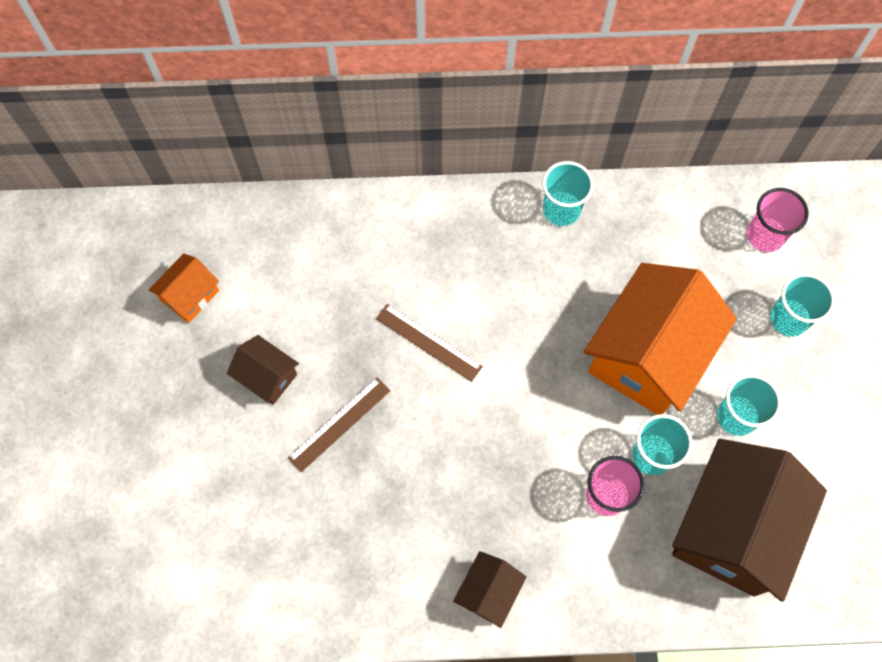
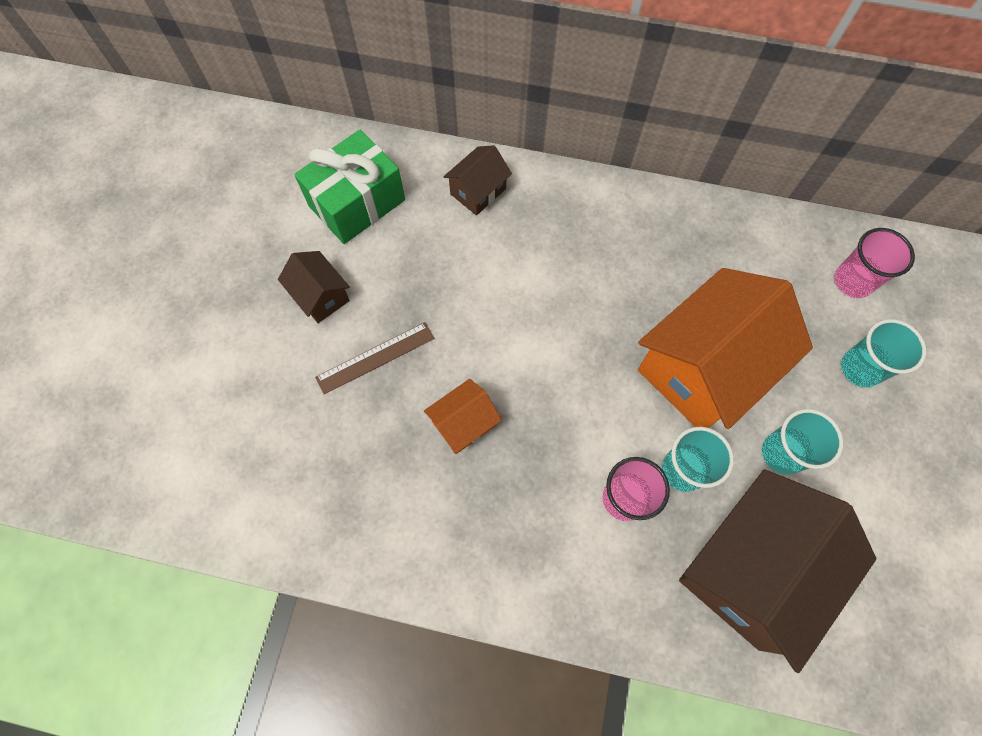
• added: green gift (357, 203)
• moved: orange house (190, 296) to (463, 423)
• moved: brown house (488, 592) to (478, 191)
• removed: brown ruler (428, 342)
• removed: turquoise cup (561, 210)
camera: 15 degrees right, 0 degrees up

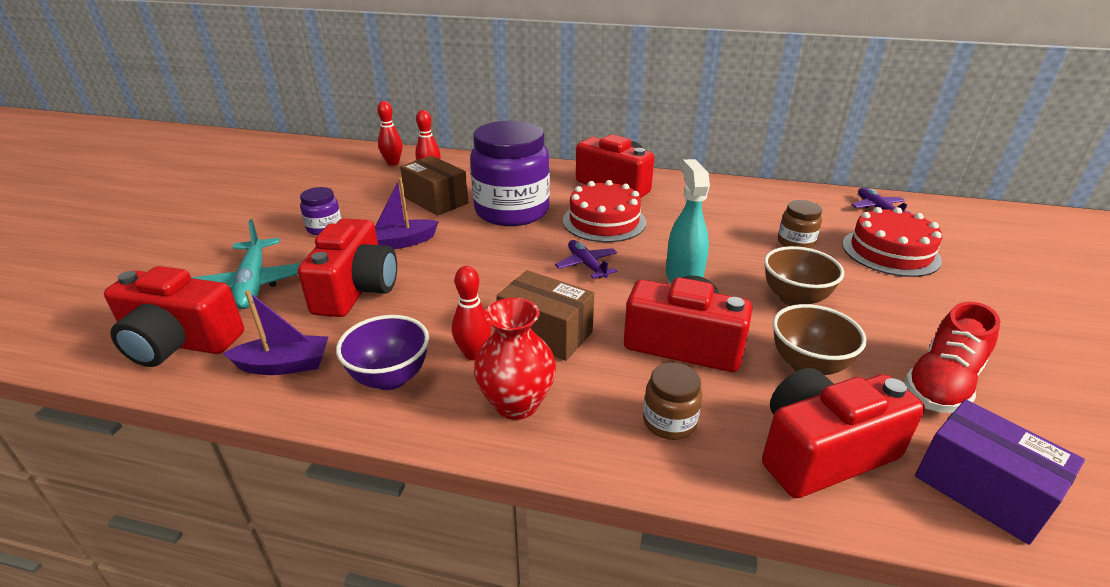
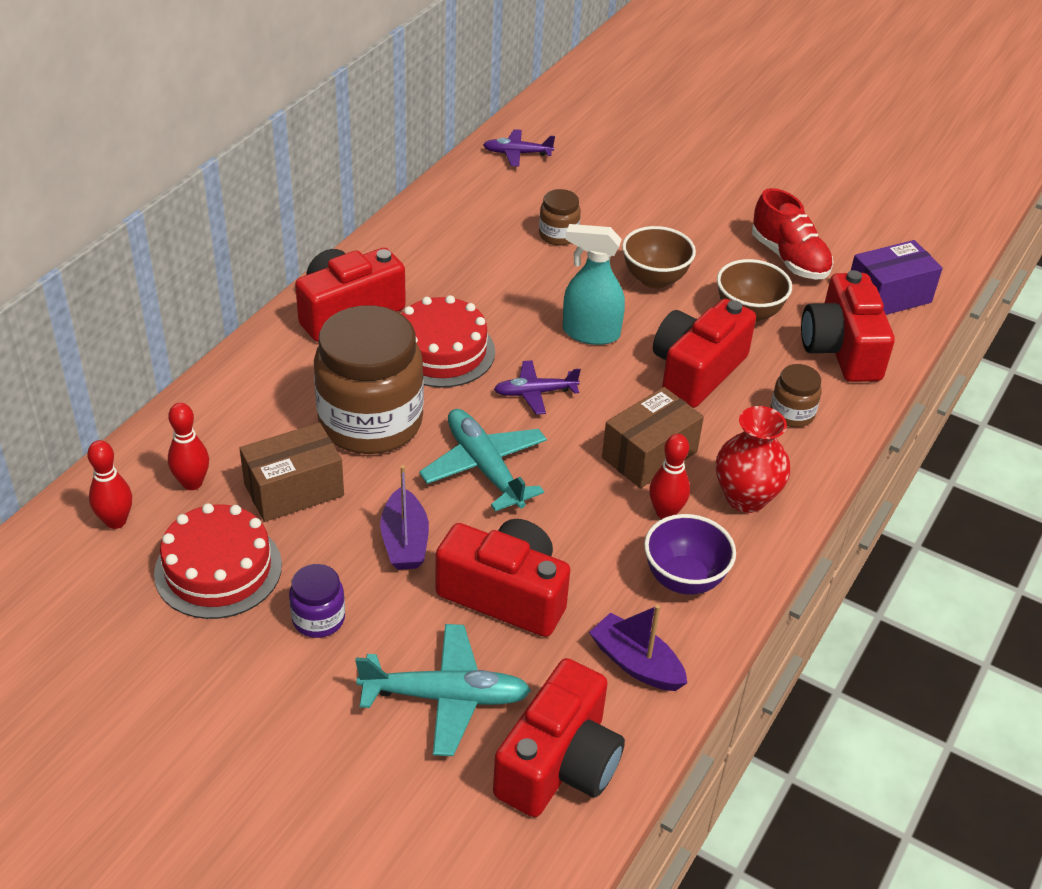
• moved: red cake (890, 252) to (218, 569)
• recoloured: purple jar (512, 211) to brown jar (370, 422)
• added: turquoise plane (484, 467)
• turned: purple boat (284, 365) = (636, 663) 60 degrees counterclockwise
camera: 75 degrees left, 10 degrees up

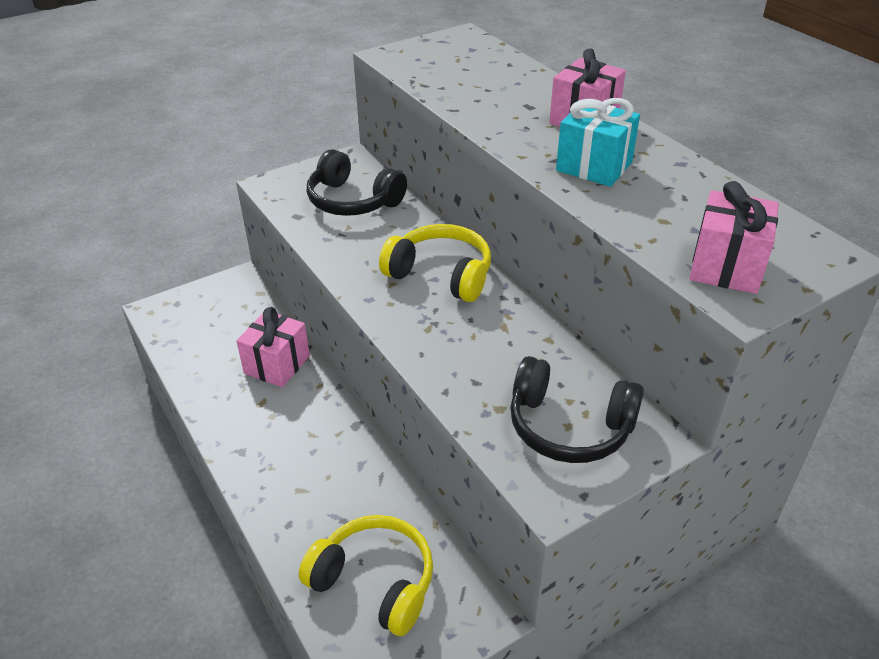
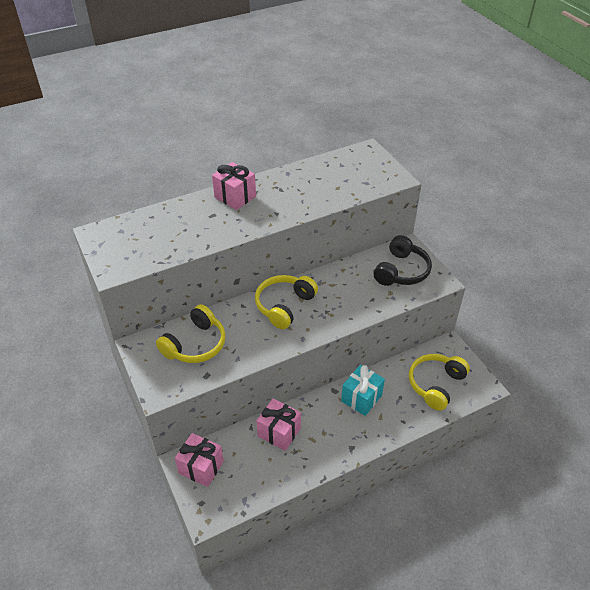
• recoloured: black headphones (353, 201) to yellow headphones (195, 344)
• moved: pink gift (726, 267) to (201, 467)
• moved: turquoise gift (594, 166) to (361, 398)
camera: 85 degrees left, 5 degrees up

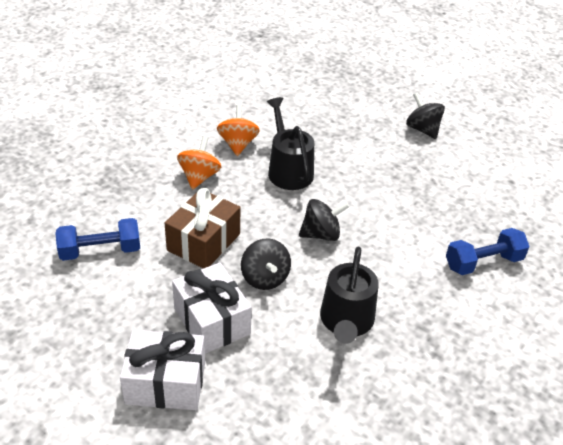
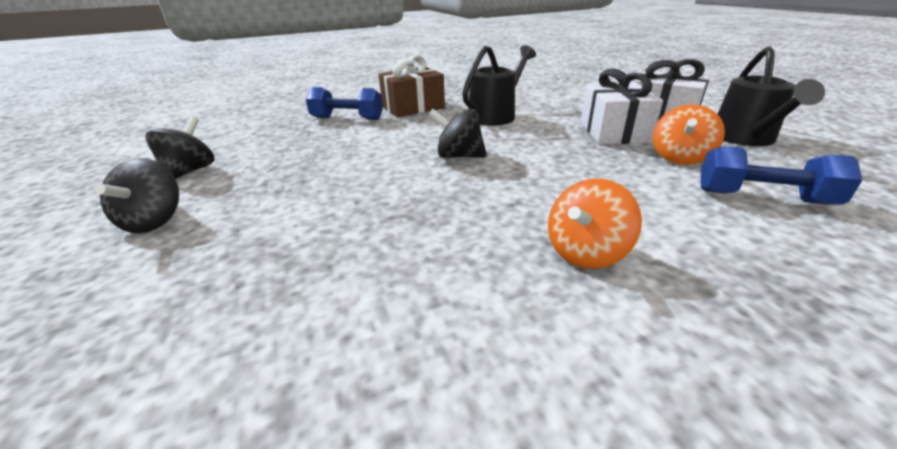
• moved: black spinning top (265, 278) to (190, 171)
• moved: brown gift (204, 242) to (413, 107)
• moved: orange spinning top (238, 144) to (679, 158)
• moved: black watering can (288, 170) to (745, 138)
camera: 145 degrees left, 10 degrees down

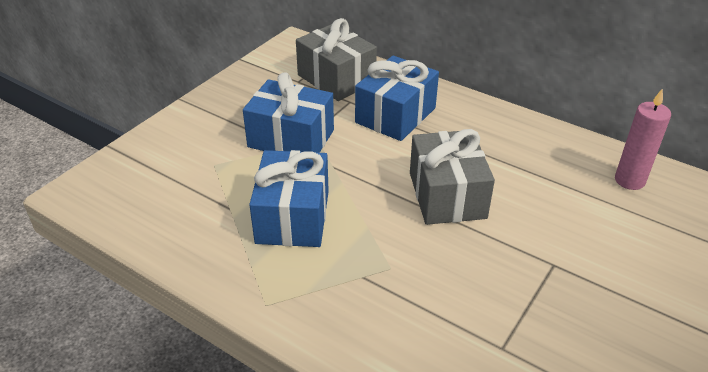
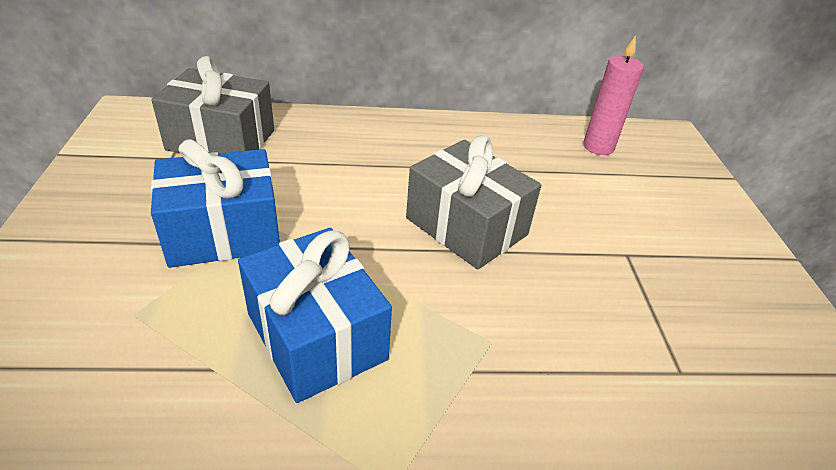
• removed: blue gift (395, 115)
camera: 40 degrees left, 0 degrees up

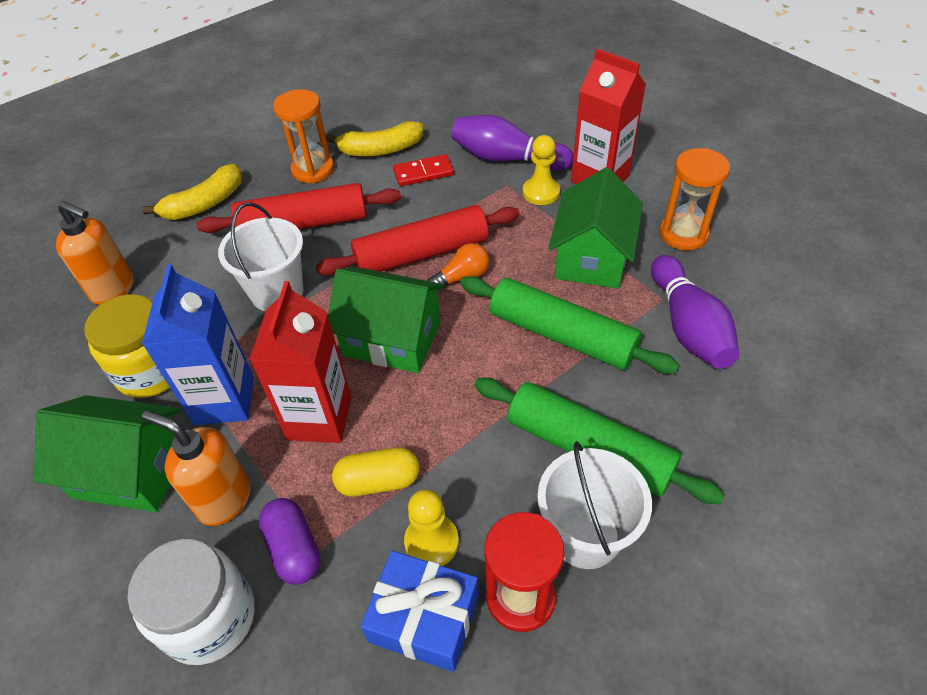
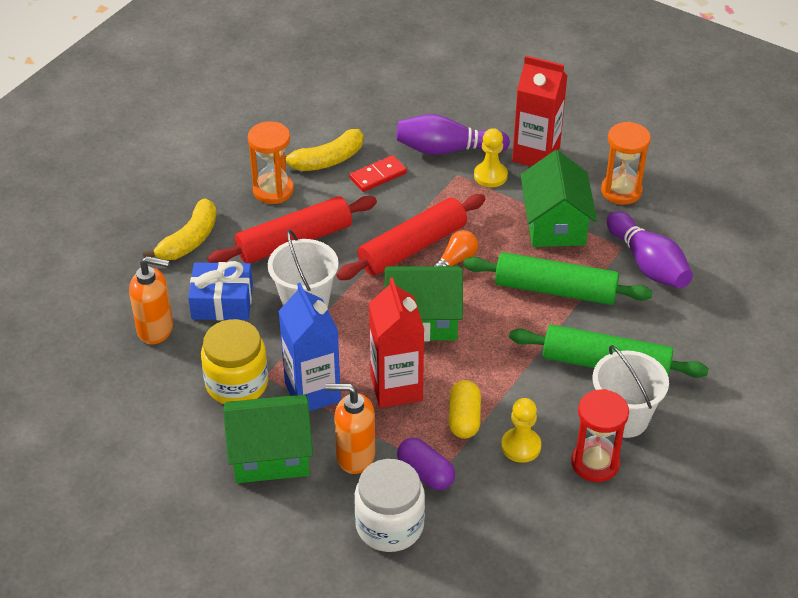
• moved: blue gift (424, 618) to (222, 302)
• turned: yellow capsule (378, 481) = (464, 419) 60 degrees counterclockwise
camera: 20 degrees left, 5 degrees down

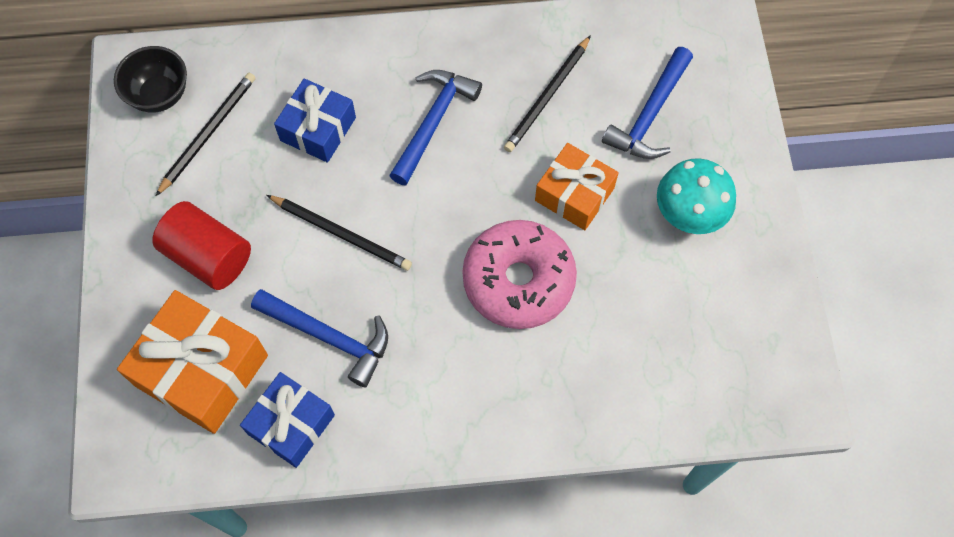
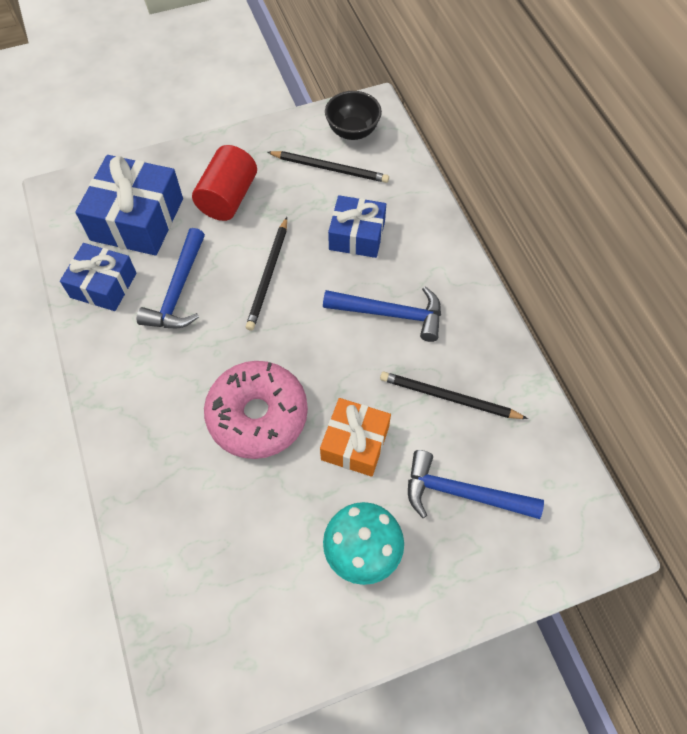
• recoloured: orange gift (202, 370) to blue gift (137, 219)
camera: 75 degrees right, 5 degrees down

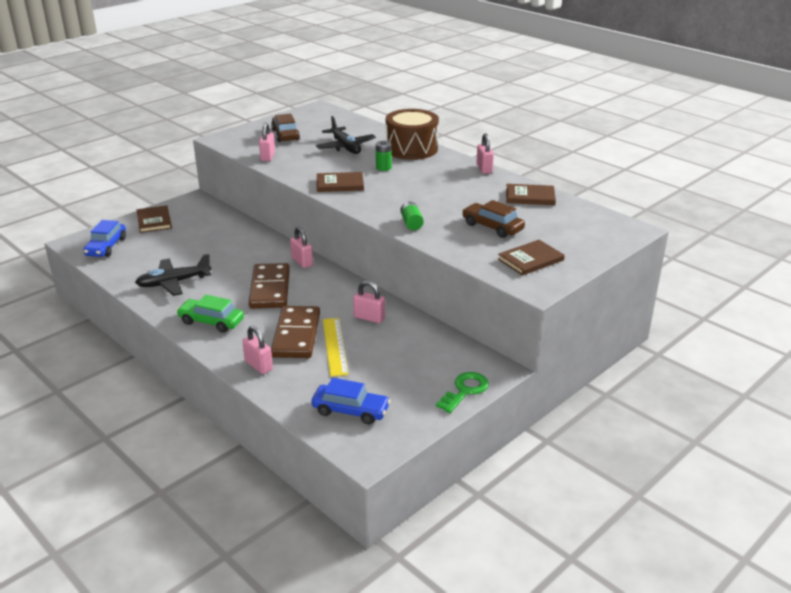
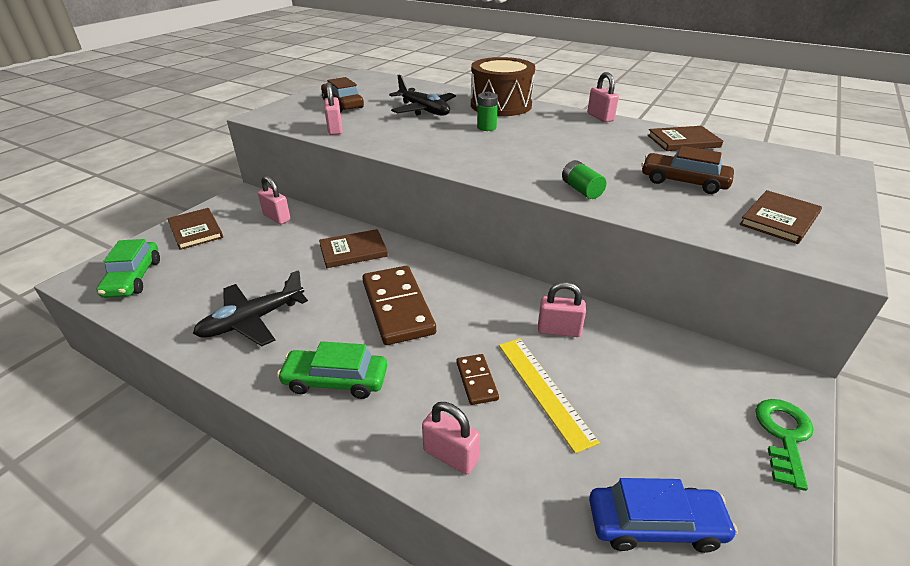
• recoloured: blue car (106, 247) to green car (133, 278)
• moved: pink padlock (302, 262) to (277, 218)
• moved: brown book (340, 184) to (353, 251)
• resized: brown domino (296, 335) = (476, 381) x0.49
camera: 15 degrees left, 5 degrees up

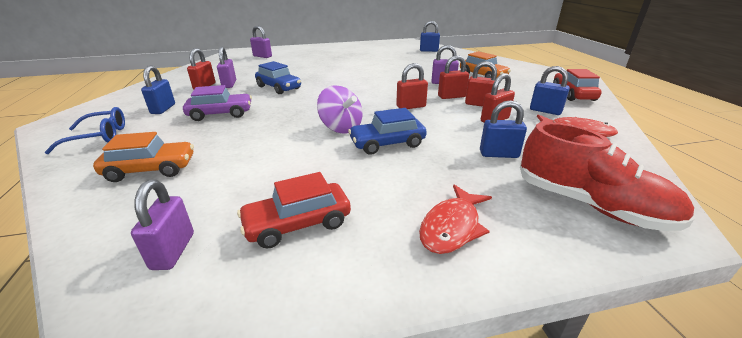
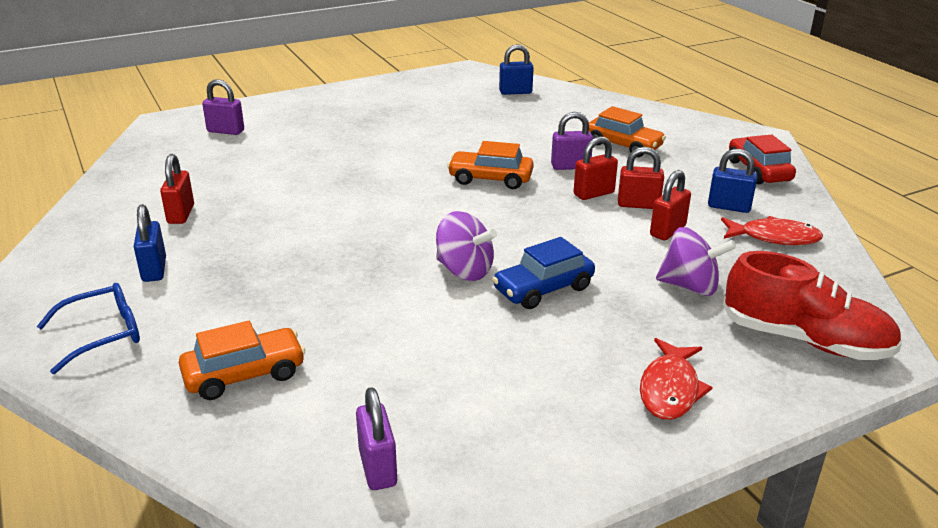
• added: orange car (490, 179)
• replaced: blue padlock (498, 154) to purple spinning top (690, 286)
• removed: purple car (221, 114)
• removed: purple padlock (229, 84)
• removed: red car (298, 224)
• removed: blue car (279, 88)
• removed: red padlock (411, 106)
camera: 15 degrees left, 0 degrees up

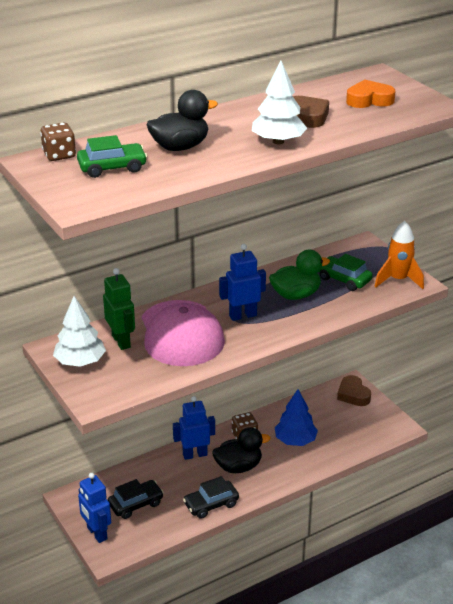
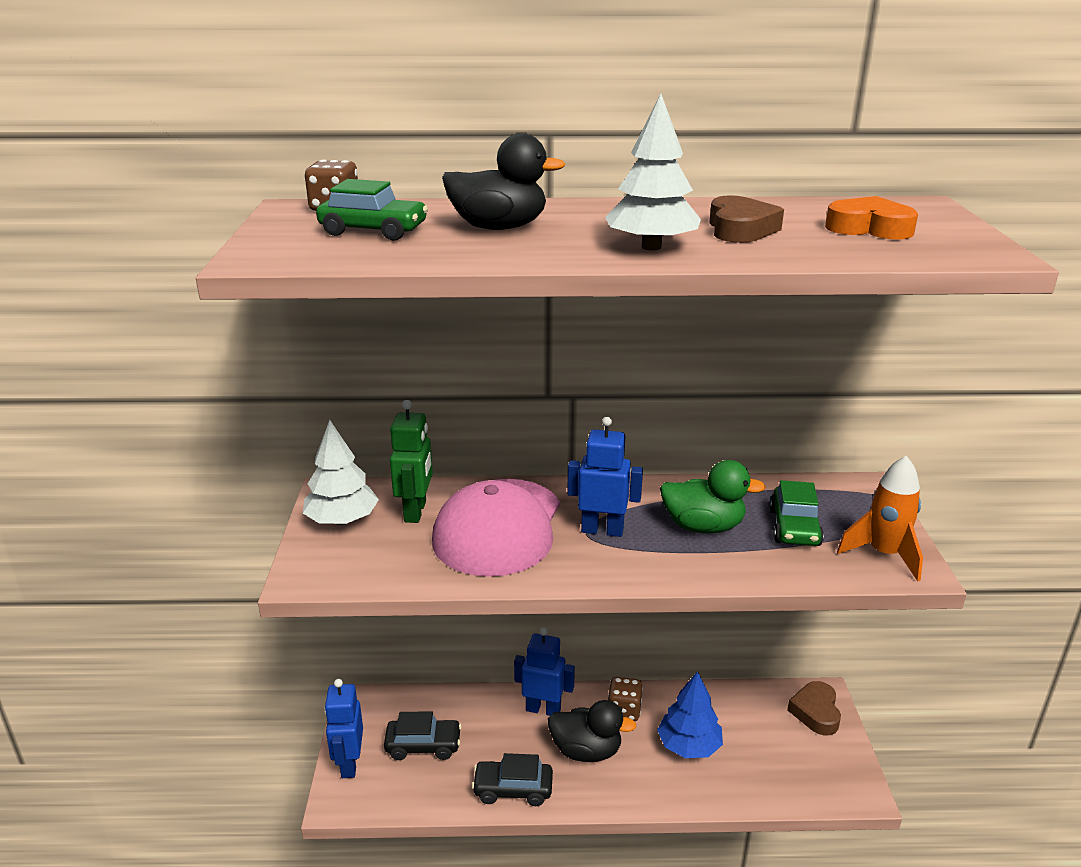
• turned: green car (344, 279) = (794, 527) 150 degrees counterclockwise
camera: 30 degrees right, 5 degrees down

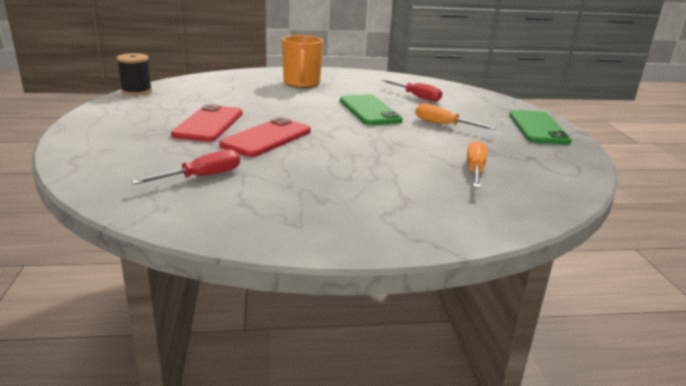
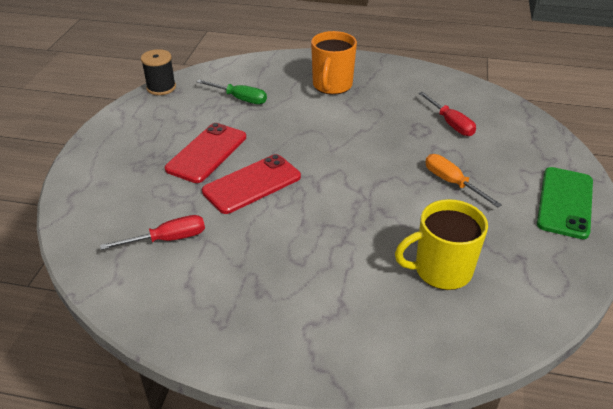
• added: green screwdriver (240, 99)
• replaced: orange screwdriver (475, 170) to yellow mug (441, 270)
• removed: green phone (369, 110)
camera: 20 degrees right, 15 degrees up

